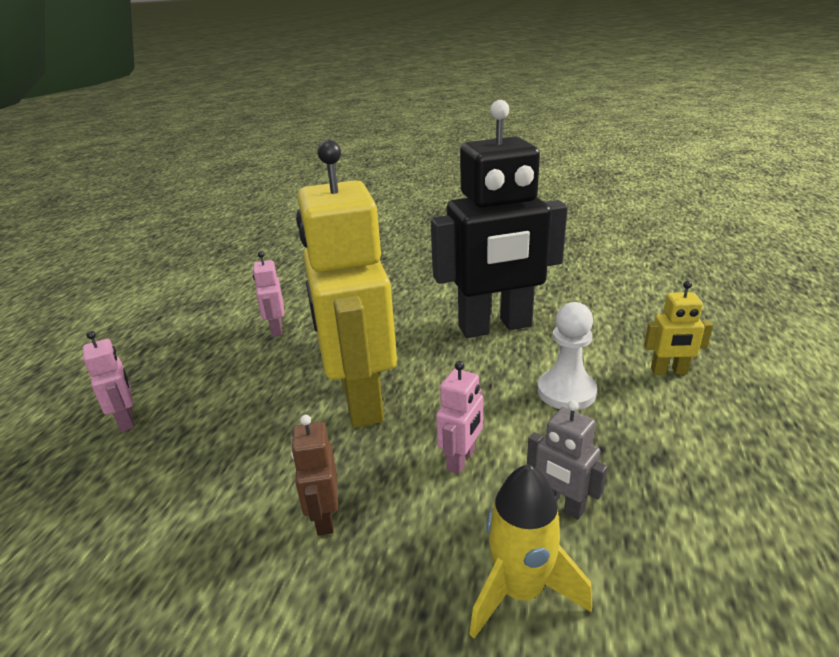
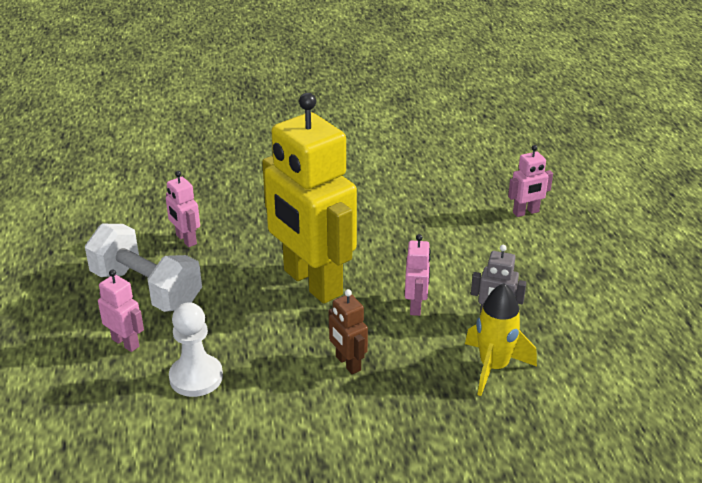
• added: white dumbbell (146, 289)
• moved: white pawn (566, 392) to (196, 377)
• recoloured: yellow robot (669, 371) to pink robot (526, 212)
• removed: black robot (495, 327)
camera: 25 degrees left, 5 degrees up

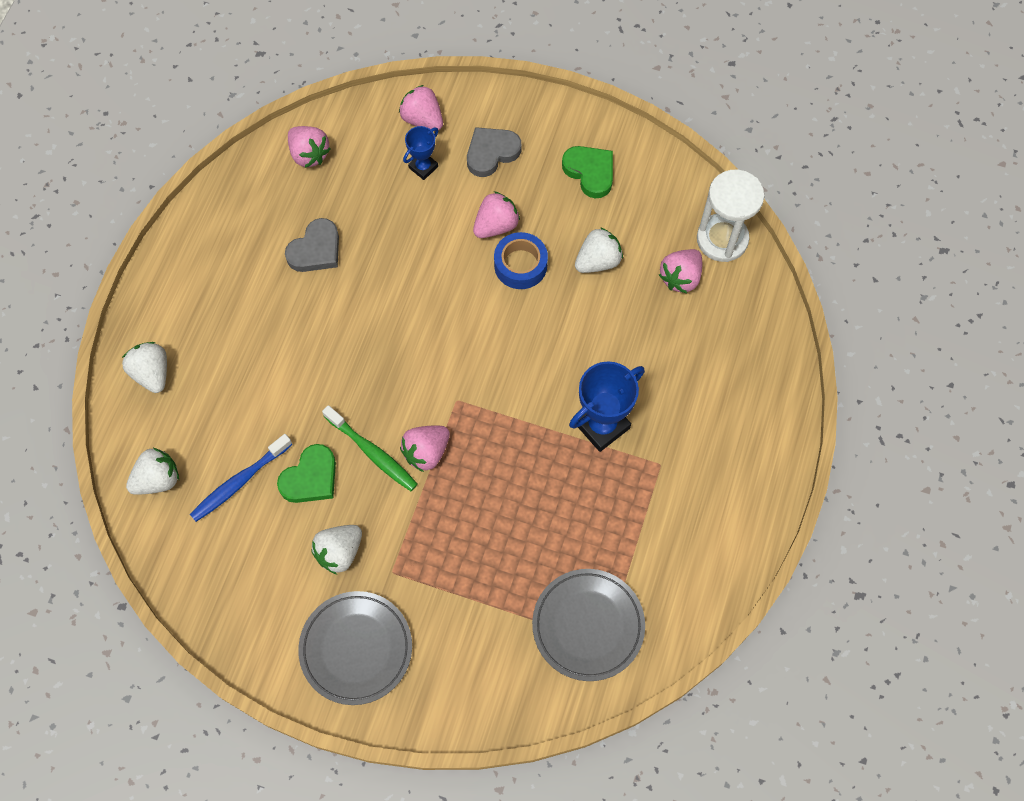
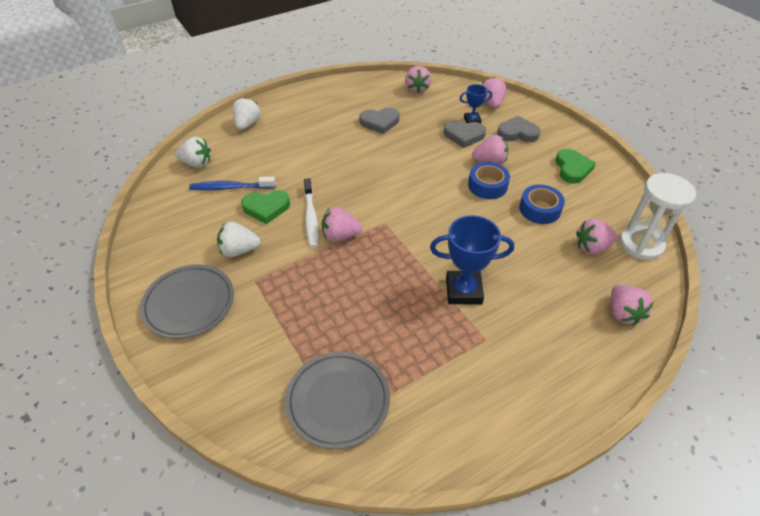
• recoloured: green toothbrush (372, 452) to white toothbrush (311, 217)
• added: grey heart (464, 135)
• replaced: white strawberry (598, 261) to blue tape (540, 209)
• added: pink strawberry (623, 313)
camera: 40 degrees right, 20 degrees down

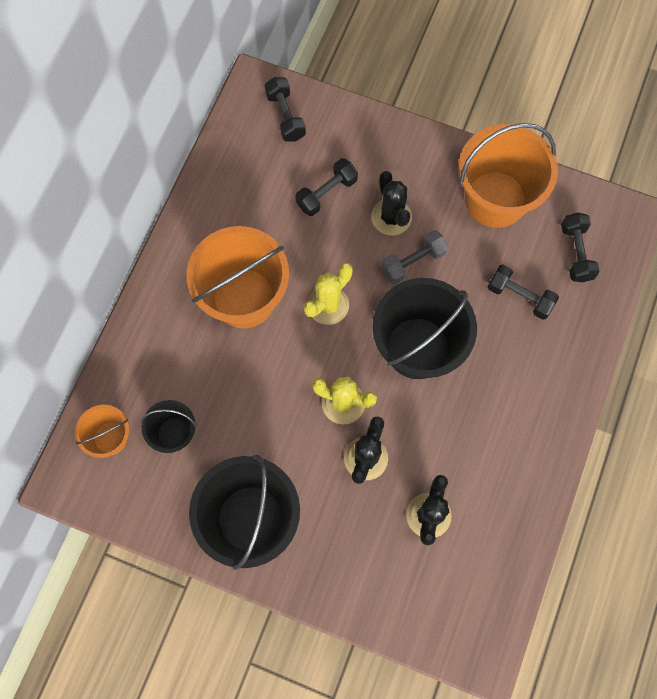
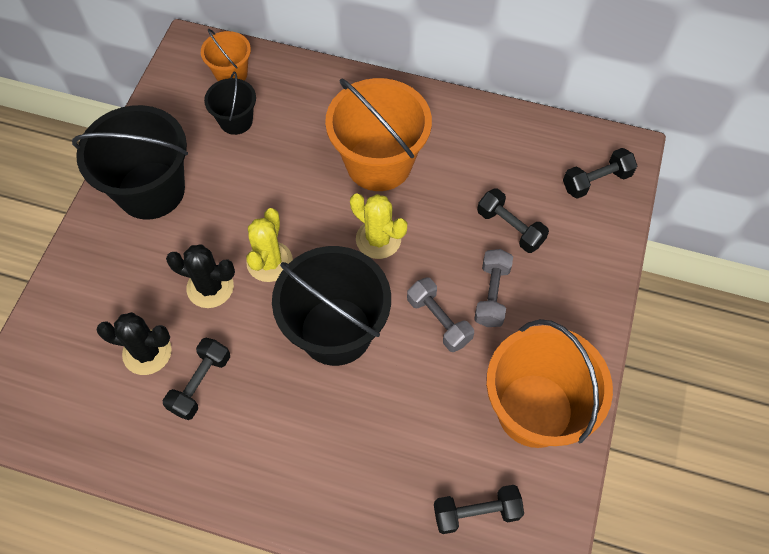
• moved: black dumbbell (519, 297) to (200, 384)
• replaced: black cactus (391, 217) to grey dumbbell (491, 294)
camera: 85 degrees right, 10 degrees down

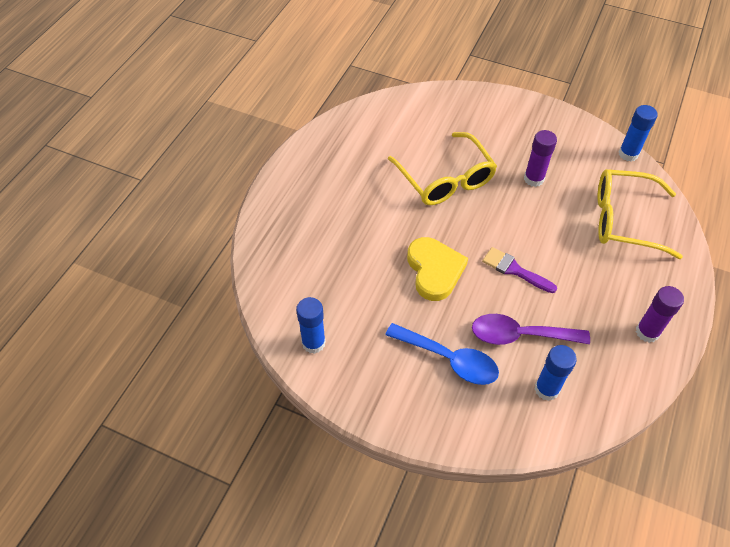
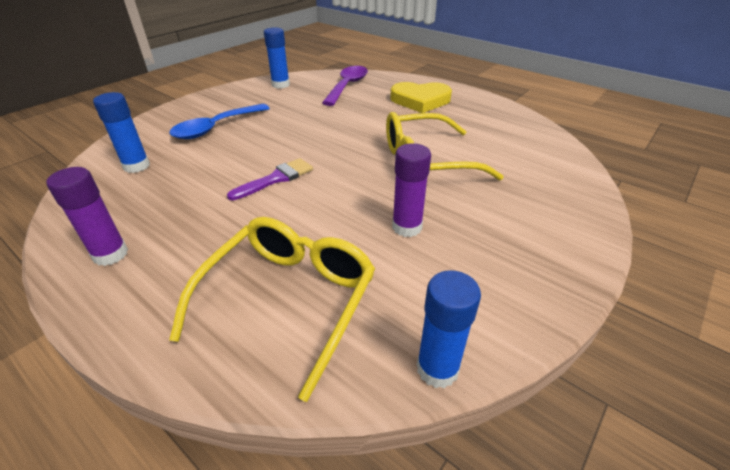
• moved: purple spoon (520, 335) to (347, 86)
• moved: yellow heart (434, 270) to (420, 100)
camera: 105 degrees right, 15 degrees down

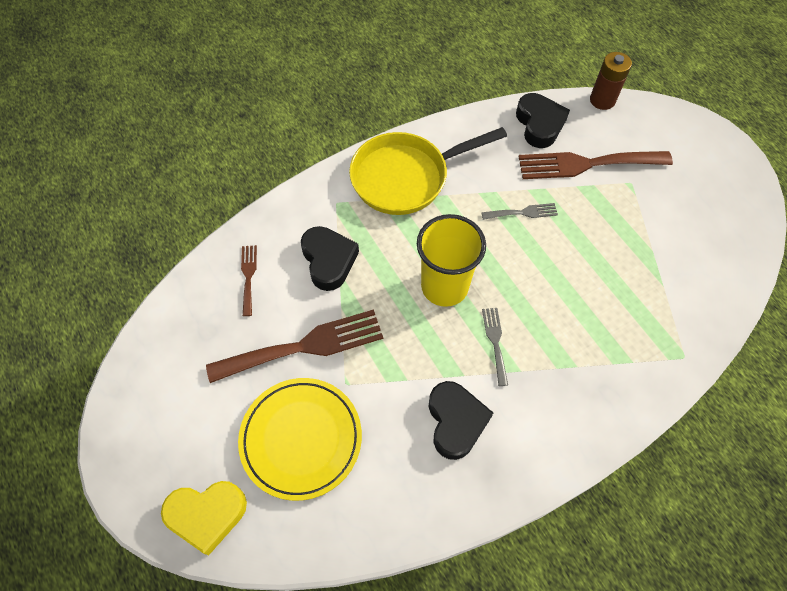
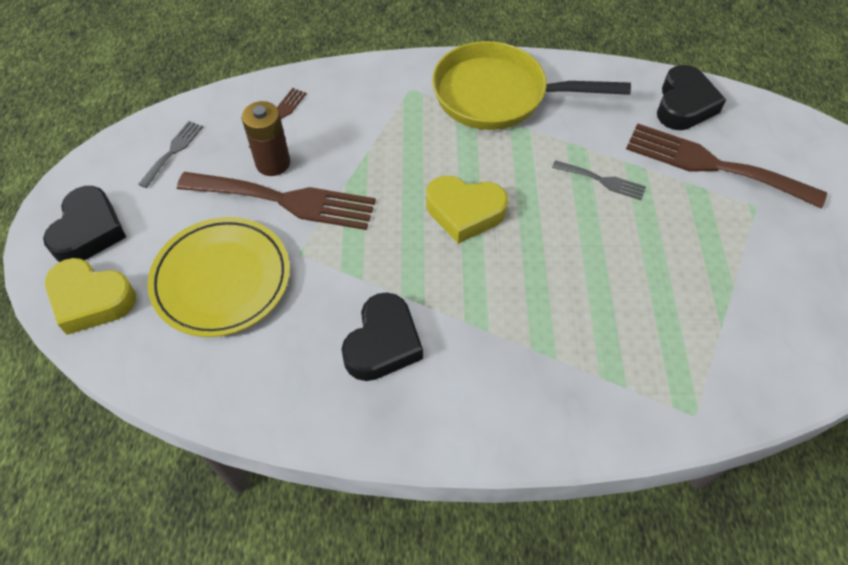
• moved: black heart (328, 260) to (89, 231)
• moved: grey fork (495, 342) to (173, 151)
• moved: brown battery (602, 100) to (273, 163)
• replaced: yellow cup (444, 286) to yellow heart (464, 212)
camera: 30 degrees right, 5 degrees down

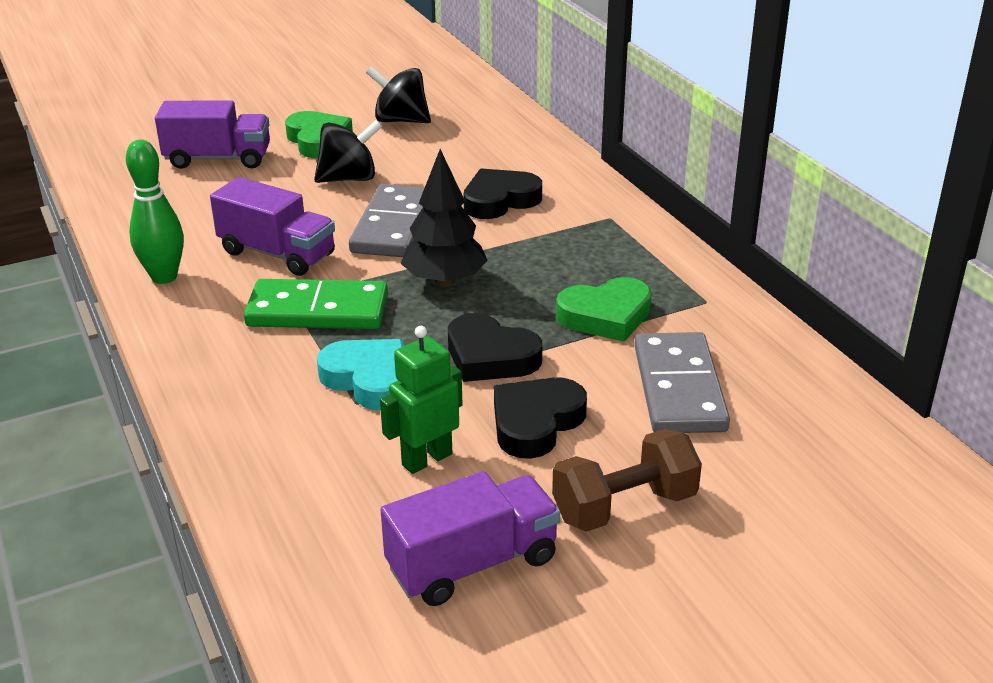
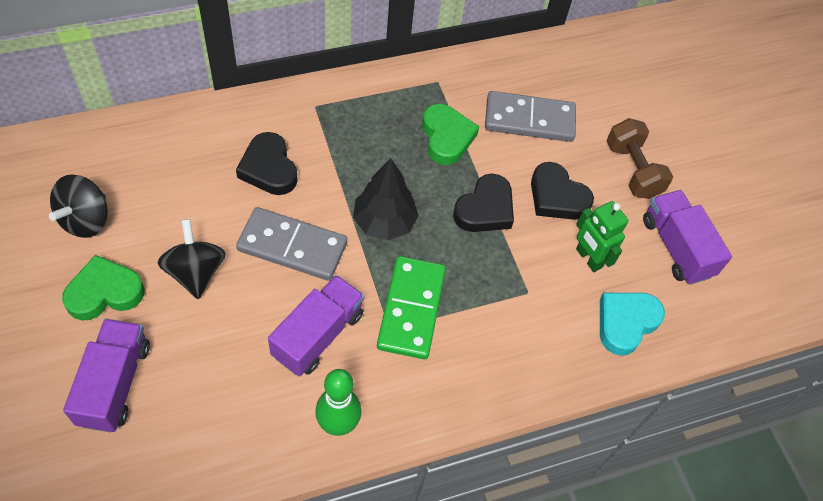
• moved: turquoise heart (369, 379) to (626, 323)
camera: 90 degrees left, 25 degrees up

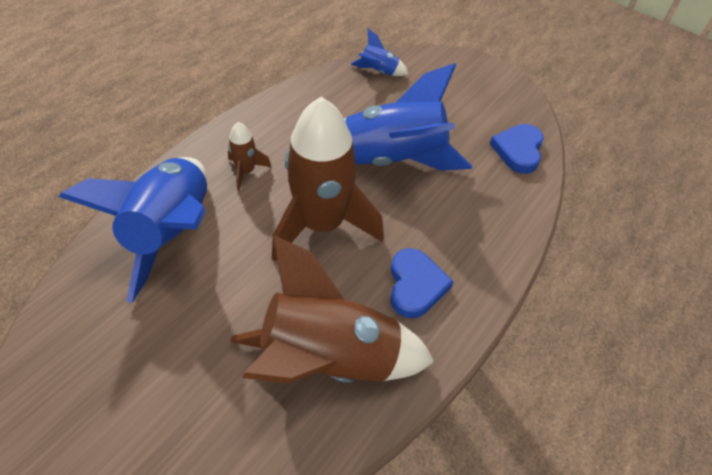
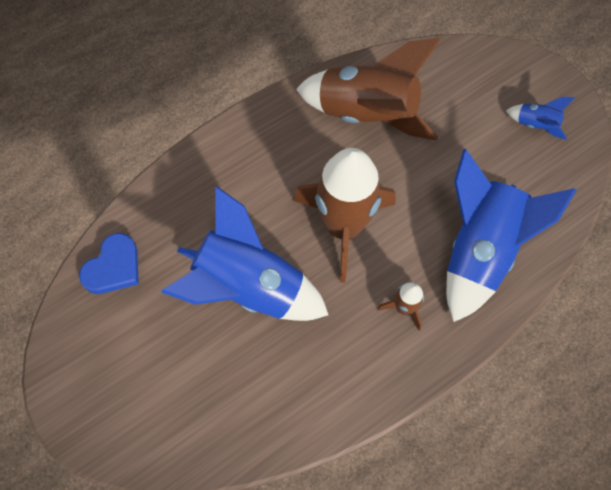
• moved: blue rocket (378, 72) to (535, 125)
• removed: blue heart (415, 285)
camera: 160 degrees left, 15 degrees up

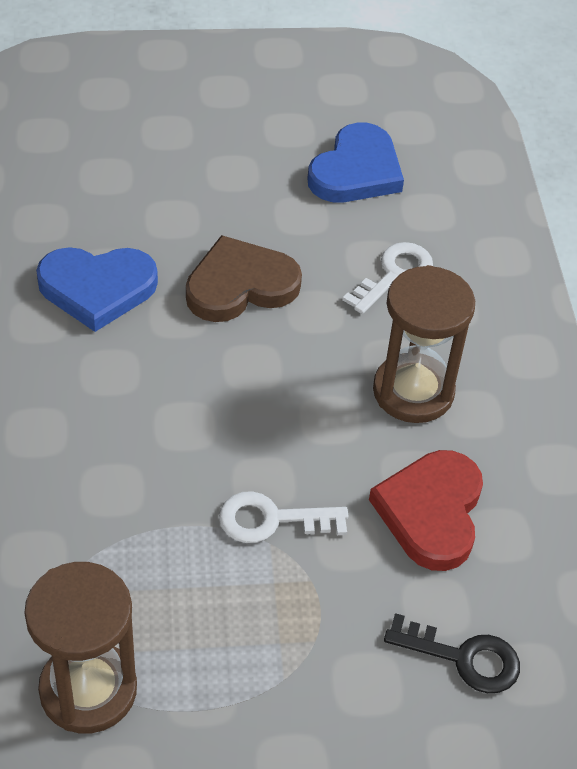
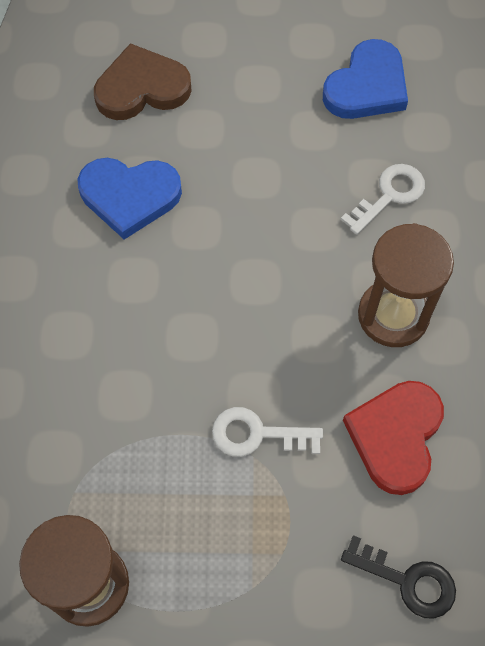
• moved: brown heart (240, 285) to (142, 88)
camera: 10 degrees right, 15 degrees up

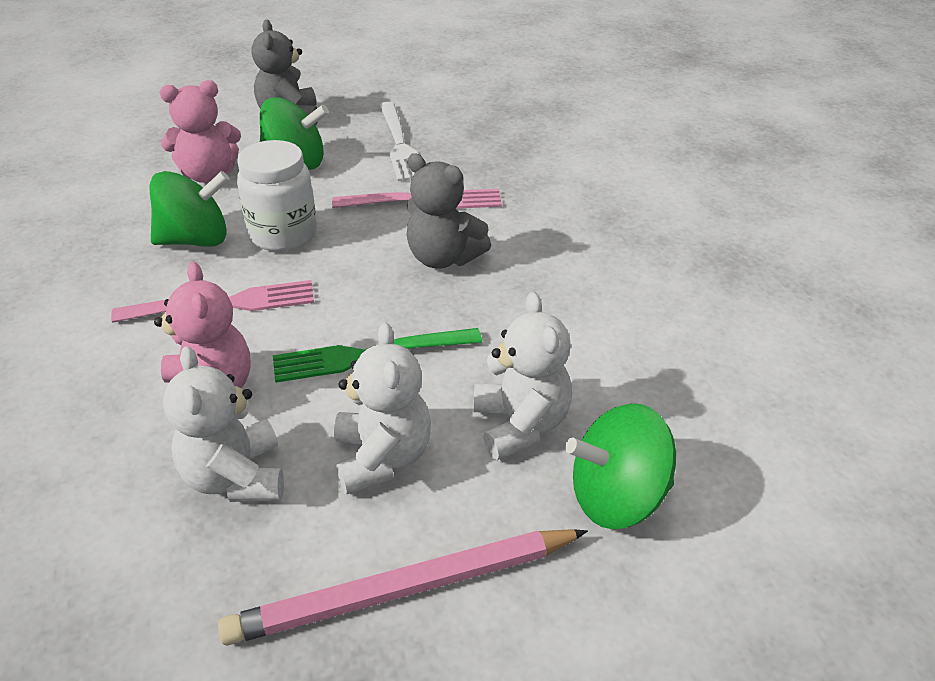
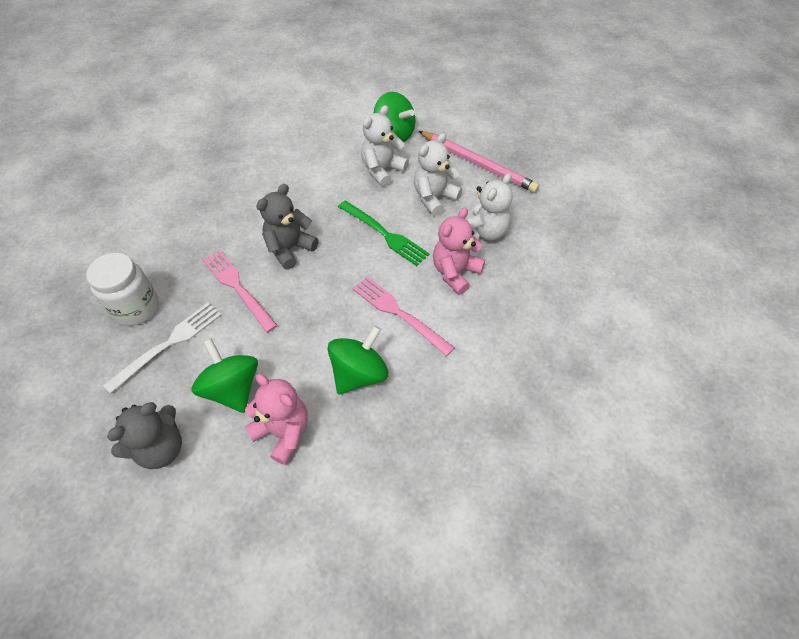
• moved: white jar (283, 234) to (136, 308)
• turned: grey teddy bear (443, 258) = (290, 249) 135 degrees counterclockwise
• turned: green spinning top (195, 240) = (359, 373) 90 degrees clockwise
camera: 125 degrees left, 15 degrees up

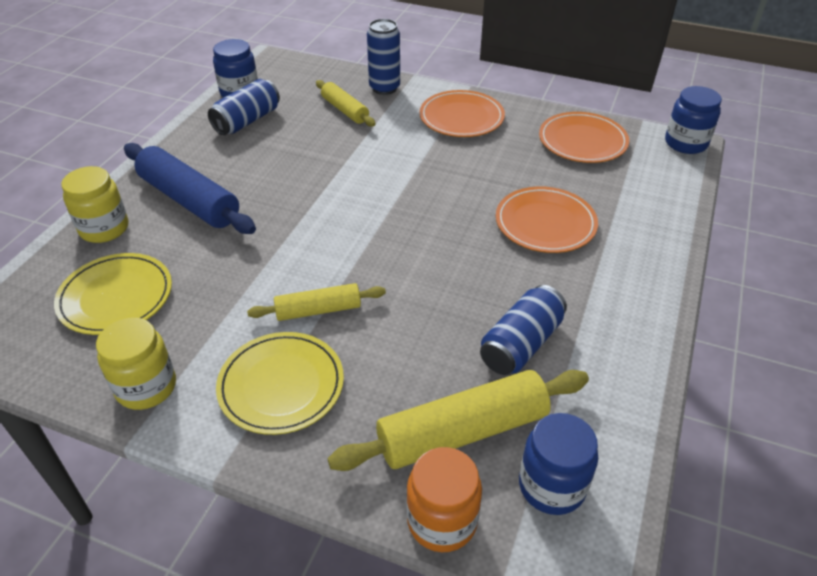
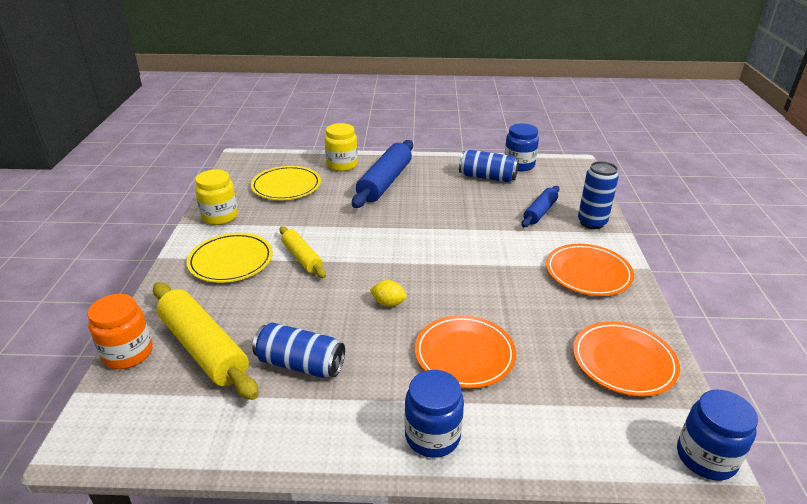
• added: yellow lemon (388, 303)
• moved: blue jar (552, 486) to (432, 436)
• recoloured: yellow rolling pin (345, 110) to blue rolling pin (540, 212)
camera: 70 degrees right, 10 degrees down

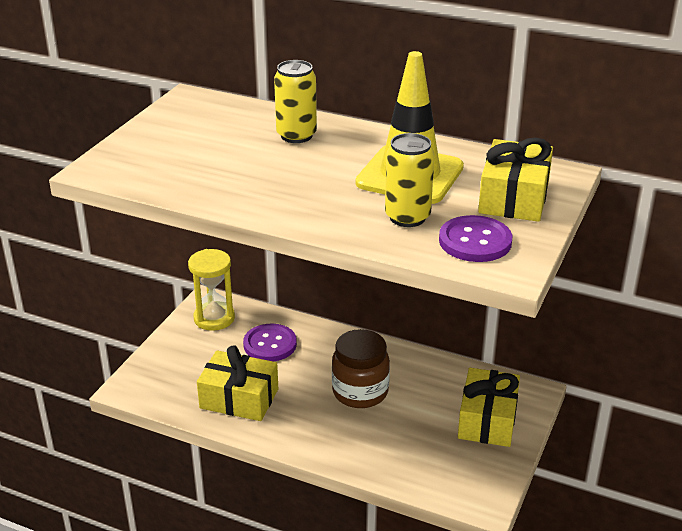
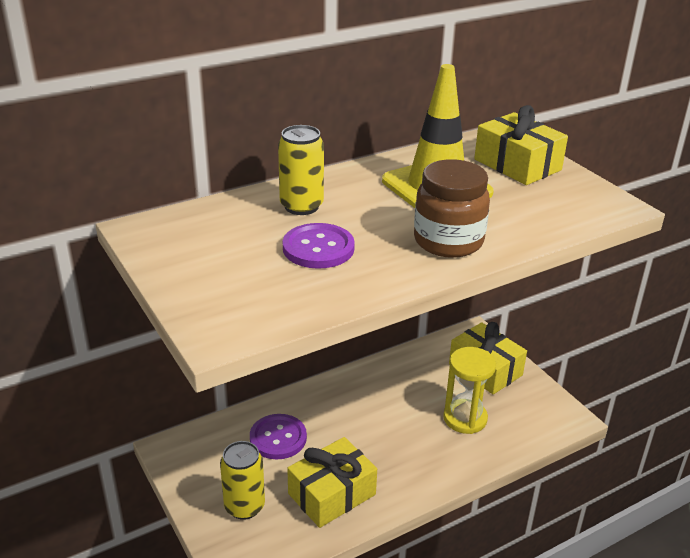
• moved: yellow can (407, 217) to (244, 506)
• moved: purple button (475, 241) to (318, 248)
• moved: brown jar (360, 392) to (448, 241)
• moved: yellow hourglass (214, 318) to (465, 418)
camera: 55 degrees left, 0 degrees up

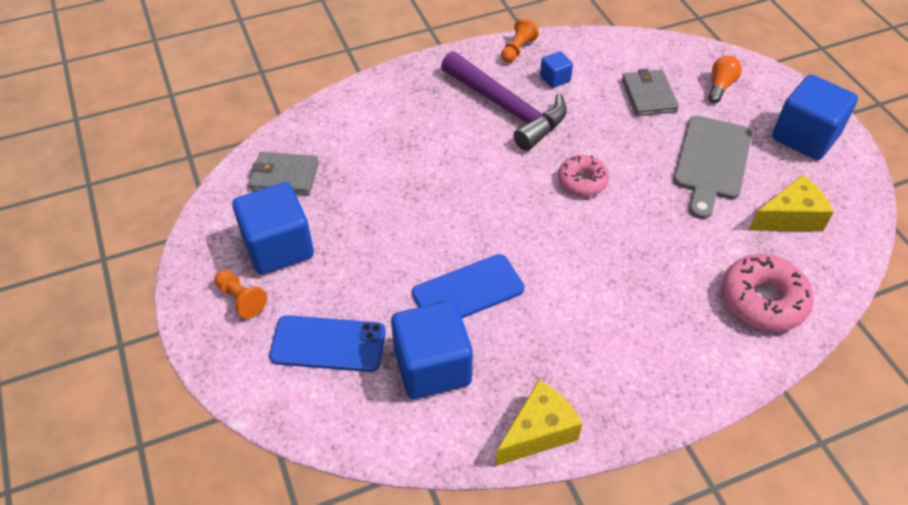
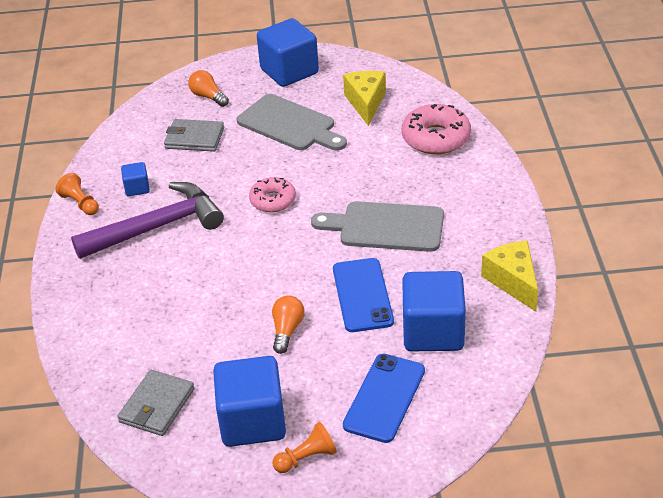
• added: orange light bulb (287, 330)
• added: grey cutting board (386, 227)
camera: 70 degrees left, 10 degrees down

